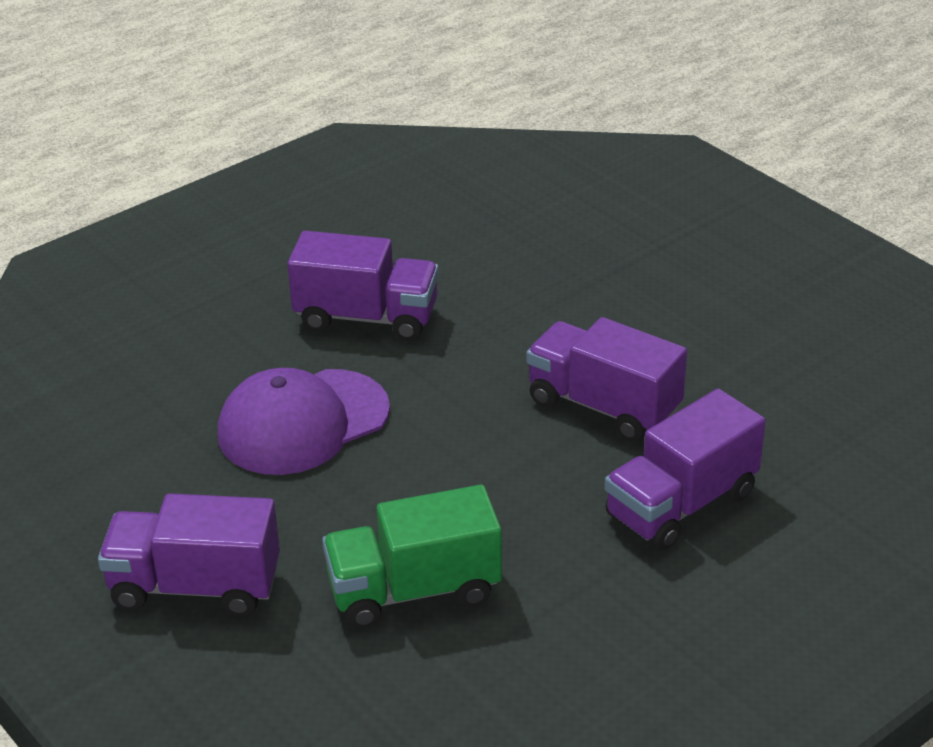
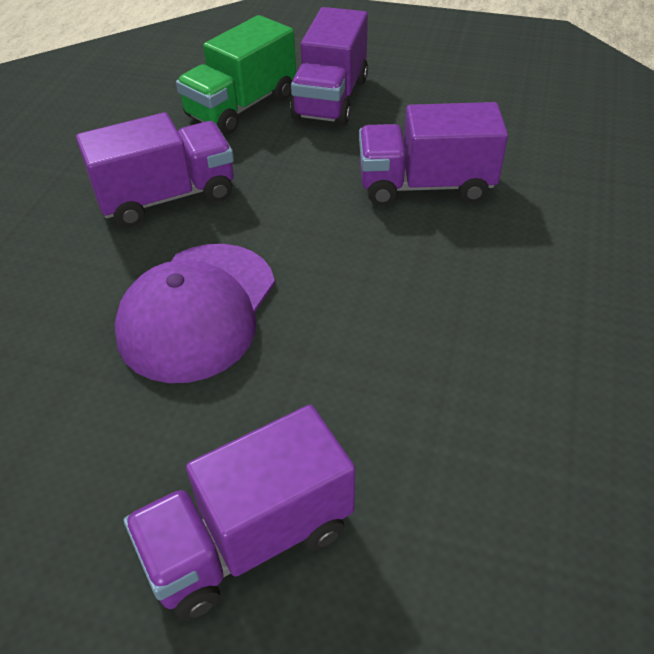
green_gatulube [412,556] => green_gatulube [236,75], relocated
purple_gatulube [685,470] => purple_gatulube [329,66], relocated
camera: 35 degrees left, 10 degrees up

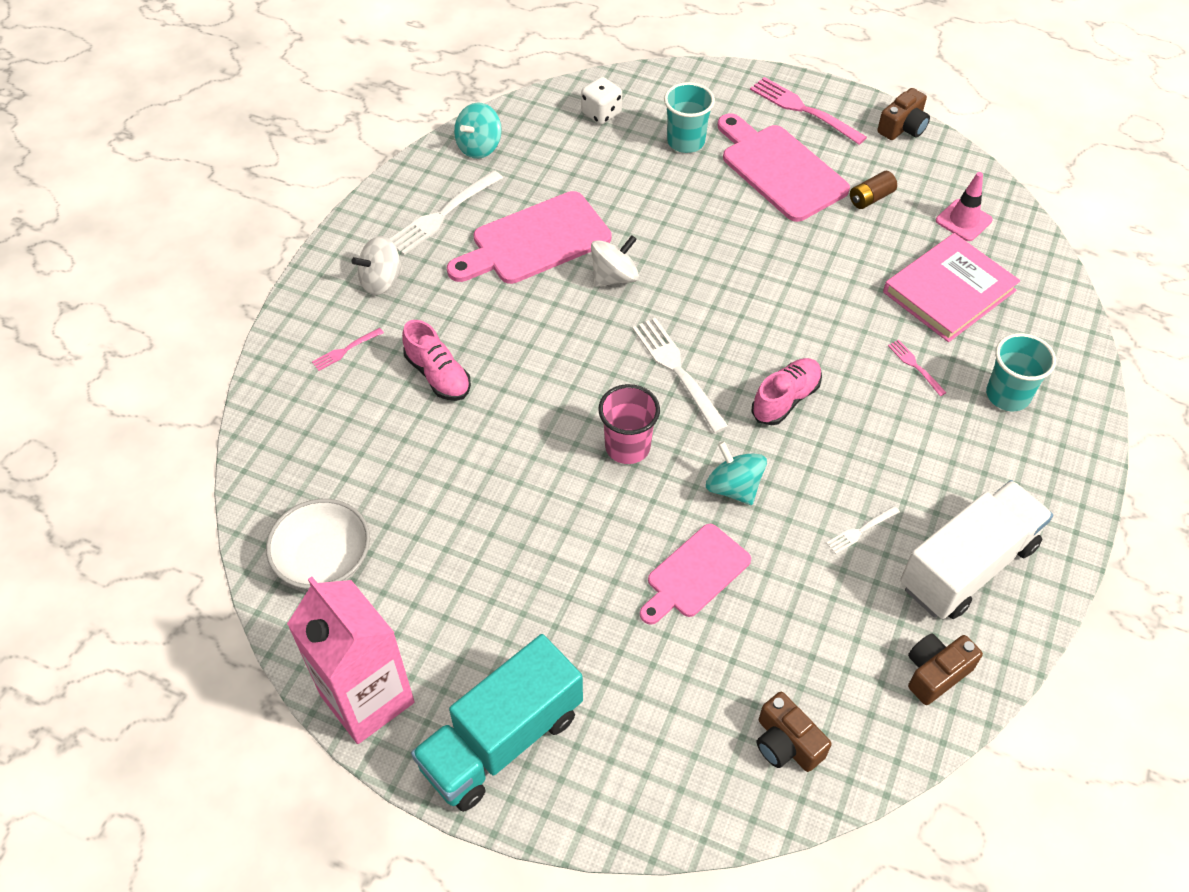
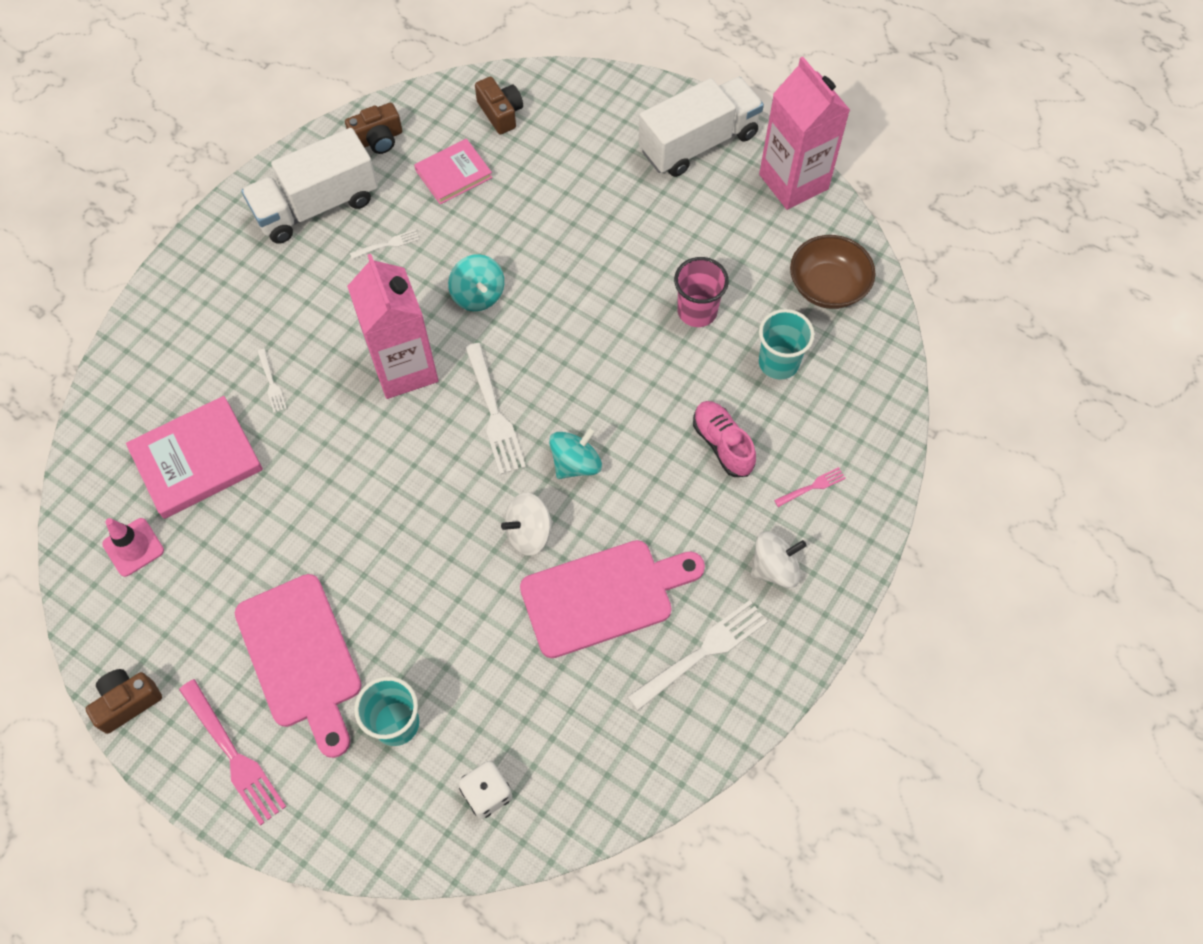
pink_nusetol [695,574] => nothing
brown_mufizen [873,190] => nothing
nothing => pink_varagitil [453,171]
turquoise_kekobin [478,131] => turquoise_kekobin [575,453], relocated
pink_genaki [629,424] => pink_genaki [701,292], relocated
turquoise_genaki [1021,372] => turquoise_genaki [787,344], relocated
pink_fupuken [787,391] => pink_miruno [393,326]
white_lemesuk [318,544] => brown_lemesuk [832,272]
turquoise_gatulube [497,723] => white_gatulube [701,127]
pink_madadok [917,368] => white_madadok [272,381]
camera: 170 degrees left, 10 degrees up

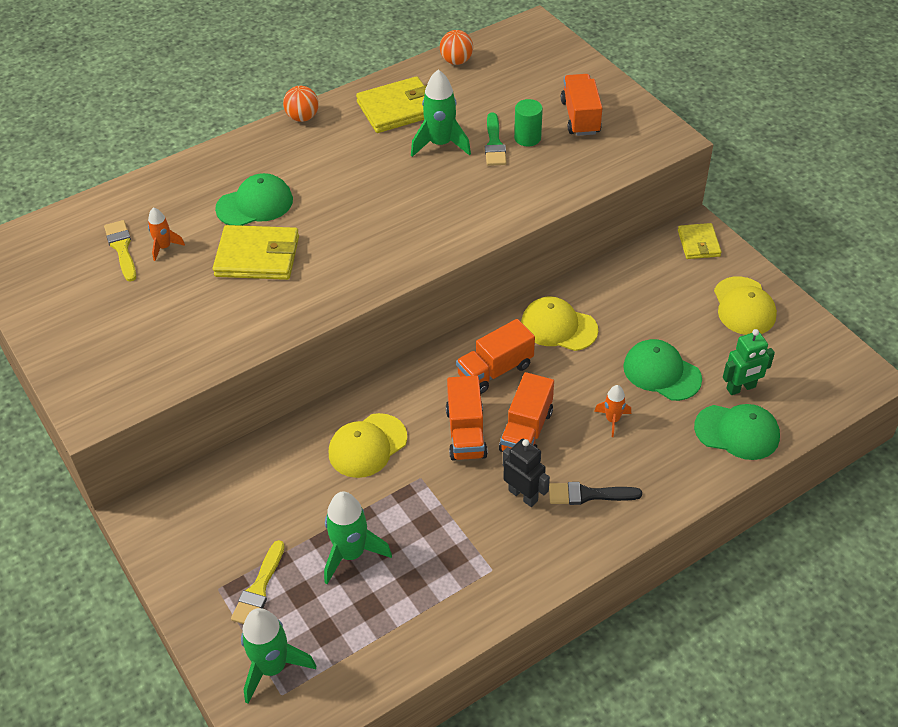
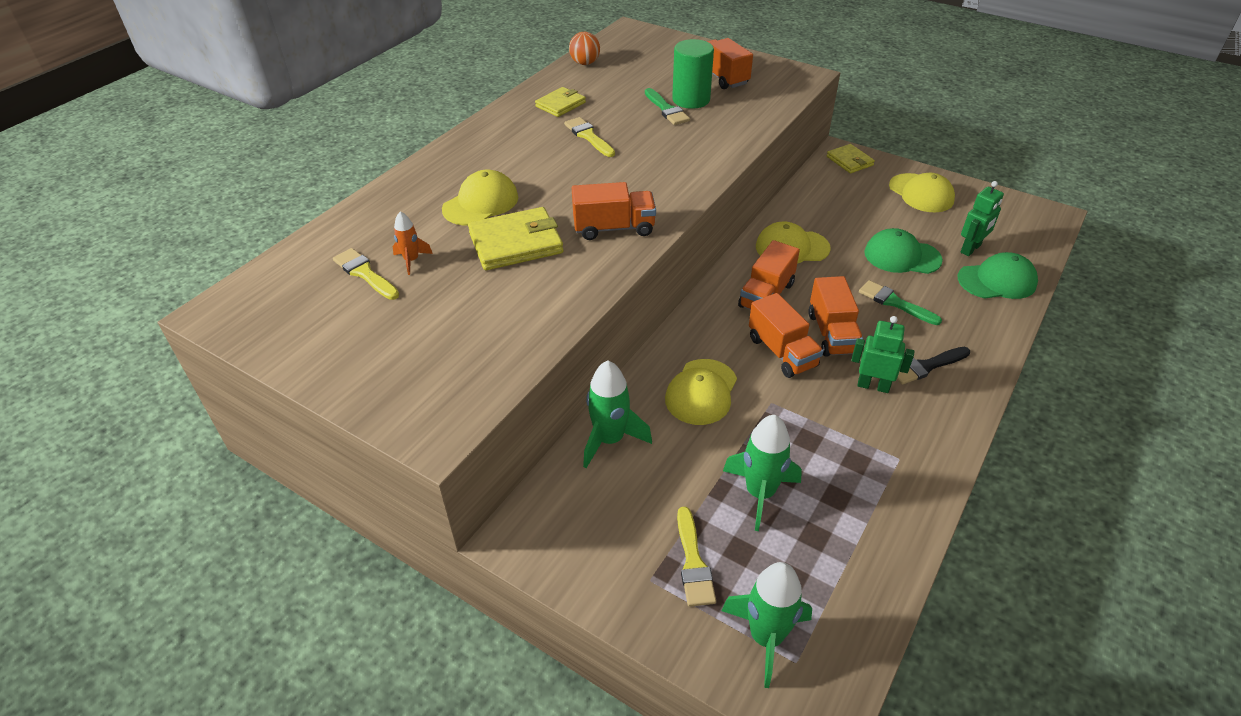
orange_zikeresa [301,104] => nothing
nothing => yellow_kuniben [589,137]
nothing => orange_gatulube [614,211]
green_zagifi [441,113] => green_zagifi [617,414], relocated
orange_zagifi [612,411] => green_kuniben [900,302]
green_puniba [254,199] => yellow_puniba [480,197]
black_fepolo [526,473] => green_fepolo [882,354]
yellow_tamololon [391,104] => yellow_tamololon [560,102], x0.61
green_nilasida [528,123] => green_nilasida [693,74], x1.52
camera: 25 degrees left, 5 degrees down

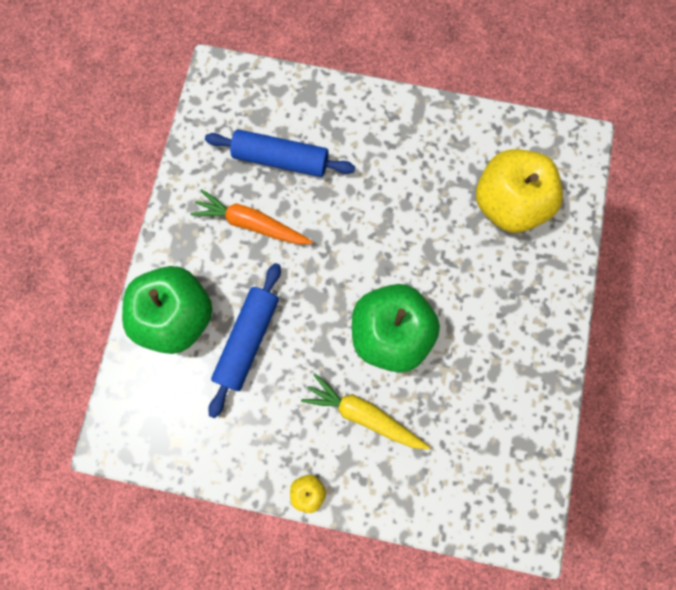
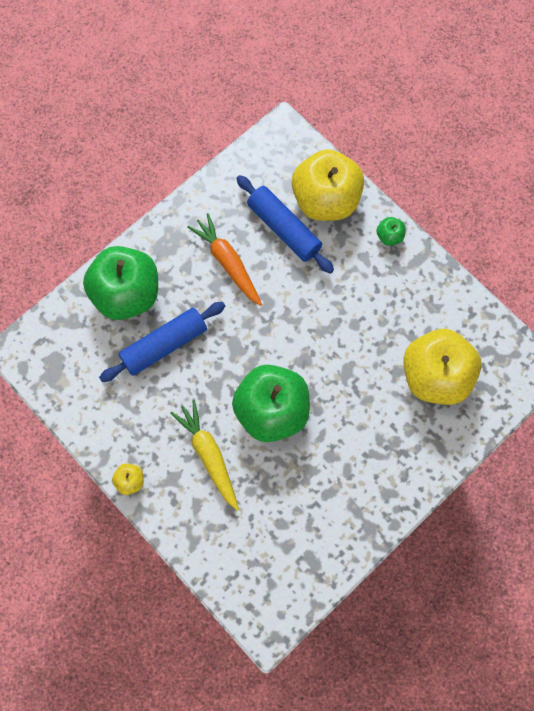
nothing => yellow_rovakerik [328,185]
nothing => green_rovakerik [390,231]
camera: 35 degrees right, 5 degrees down

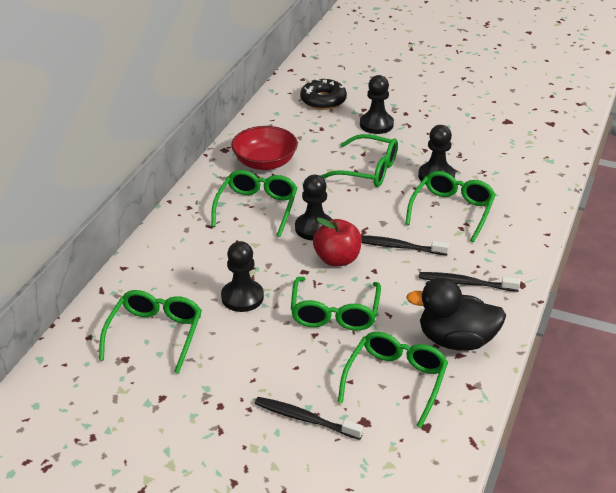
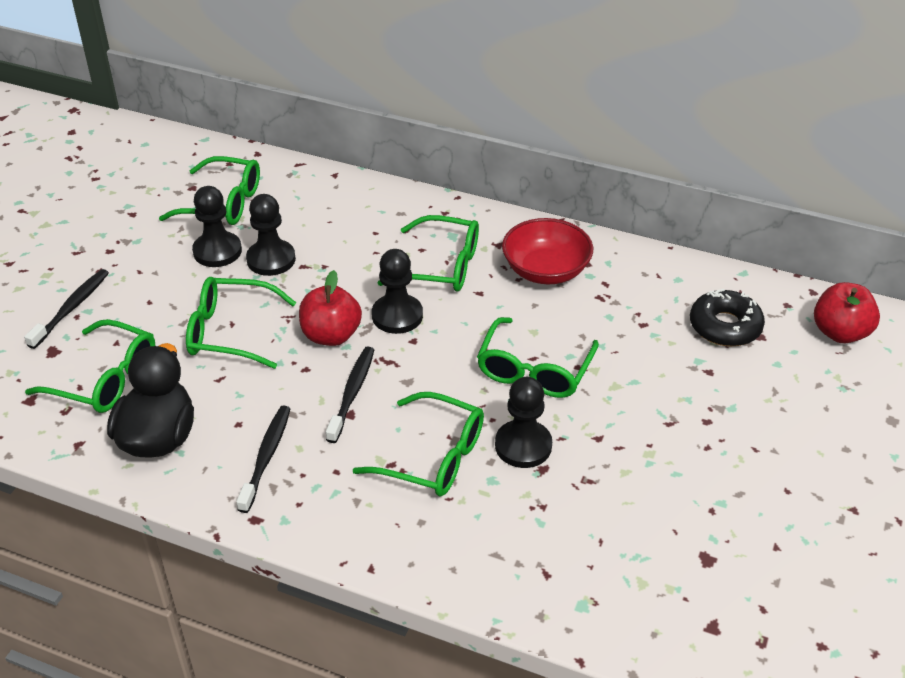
nothing => red_rovakerik [847,312]
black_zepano [377,104] => black_zepano [217,226], relocated
camera: 90 degrees right, 5 degrees up

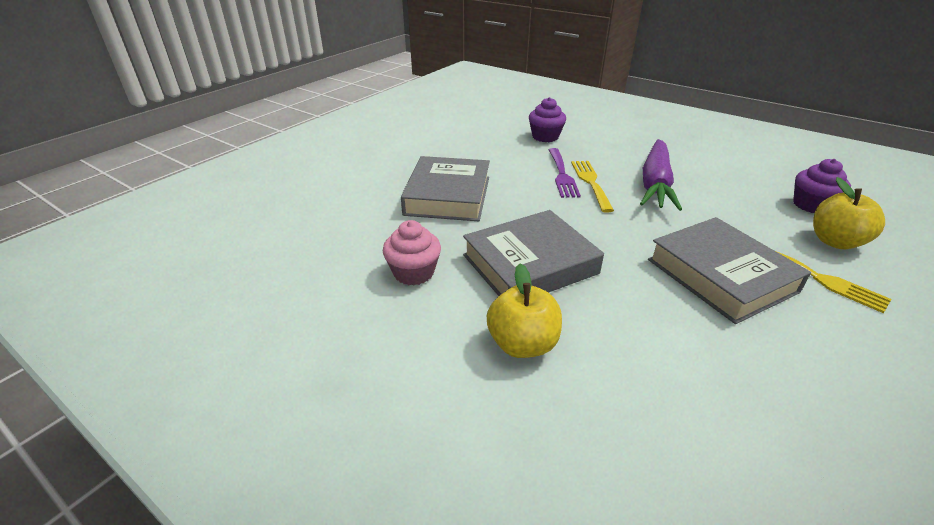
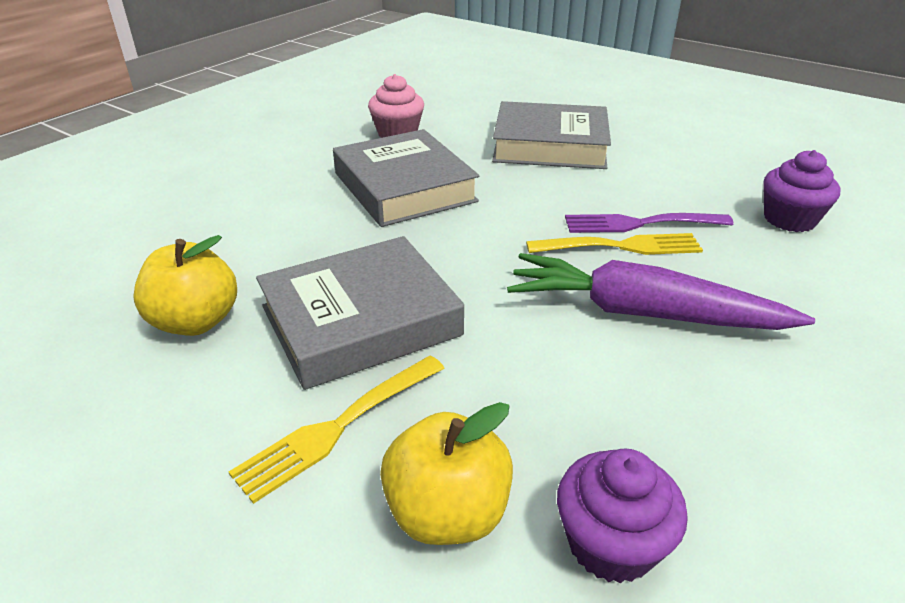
yellow_rovakerik [524,310] => yellow_rovakerik [185,285], relocated
camera: 90 degrees right, 0 degrees up

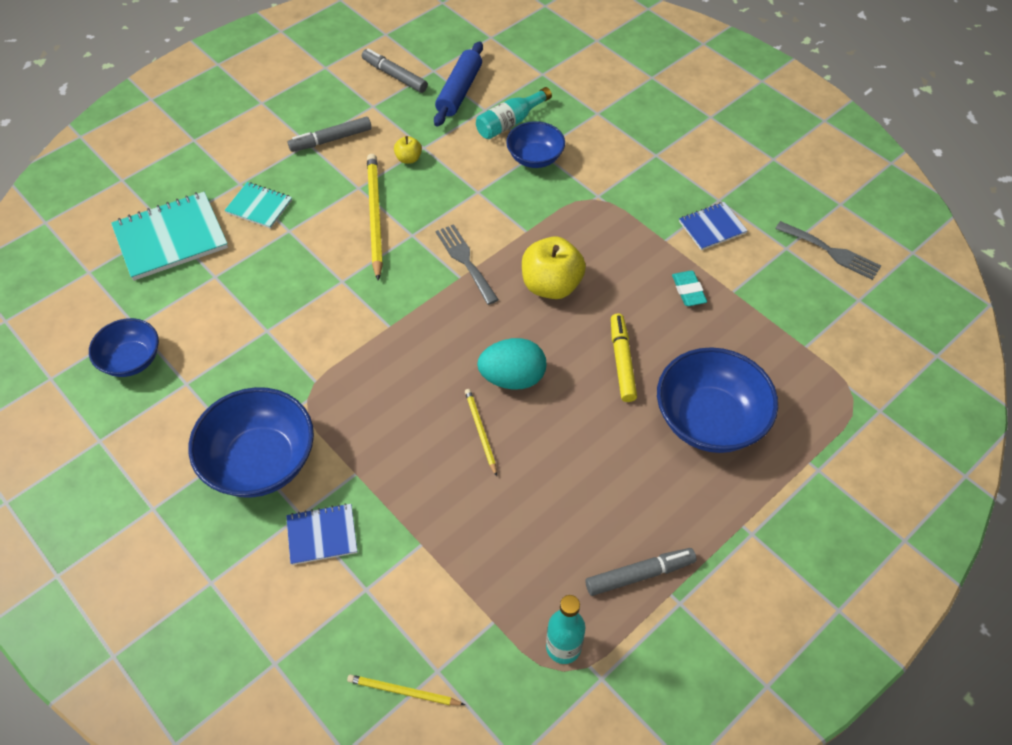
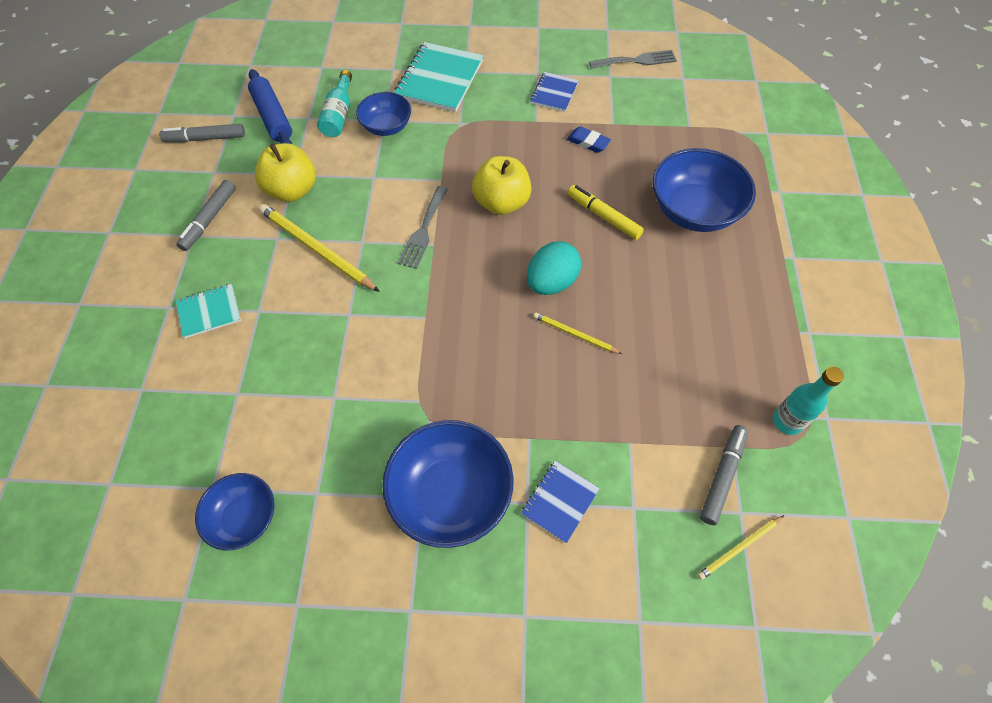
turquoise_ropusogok [169,236] => turquoise_ropusogok [438,77], relocated
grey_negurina [640,572] => grey_negurina [724,475], relocated
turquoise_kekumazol [689,288] => blue_kekumazol [589,139]
grey_madadok [467,264] => grey_madadok [423,227], 90 degrees counterclockwise
yellow_rovakerik [408,150] => yellow_rovakerik [285,172], x2.08
camera: 45 degrees left, 5 degrees up

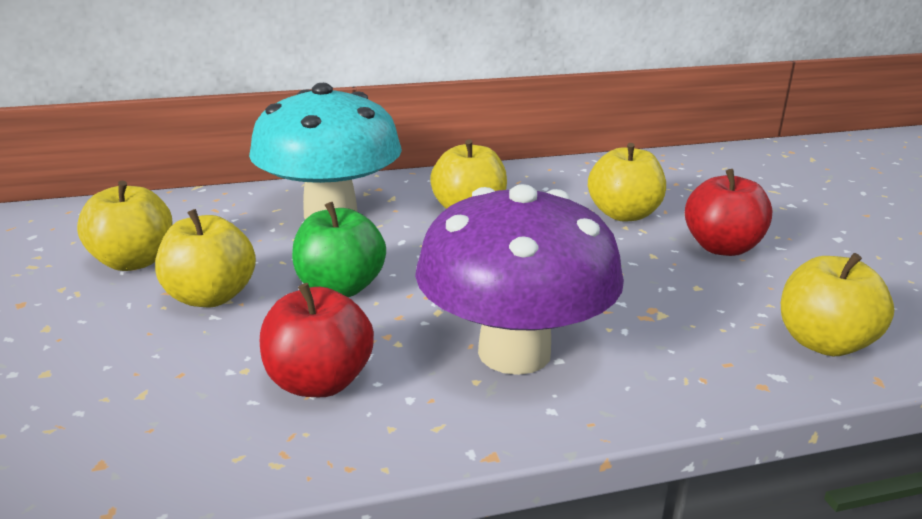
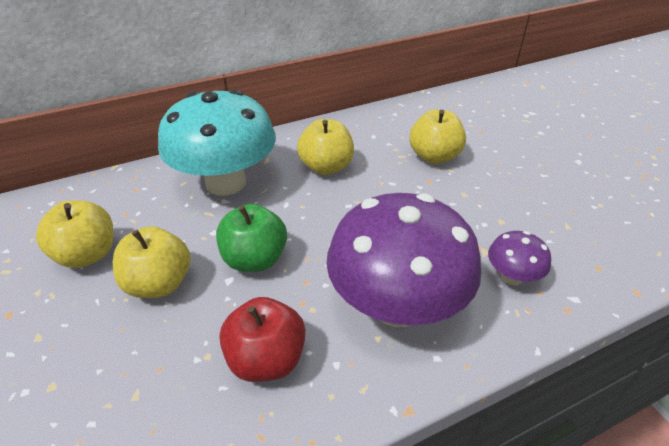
red_rovakerik [728,212] => nothing
yellow_rovakerik [837,304] => nothing
nothing => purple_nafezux [519,258]
camera: 10 degrees left, 15 degrees up

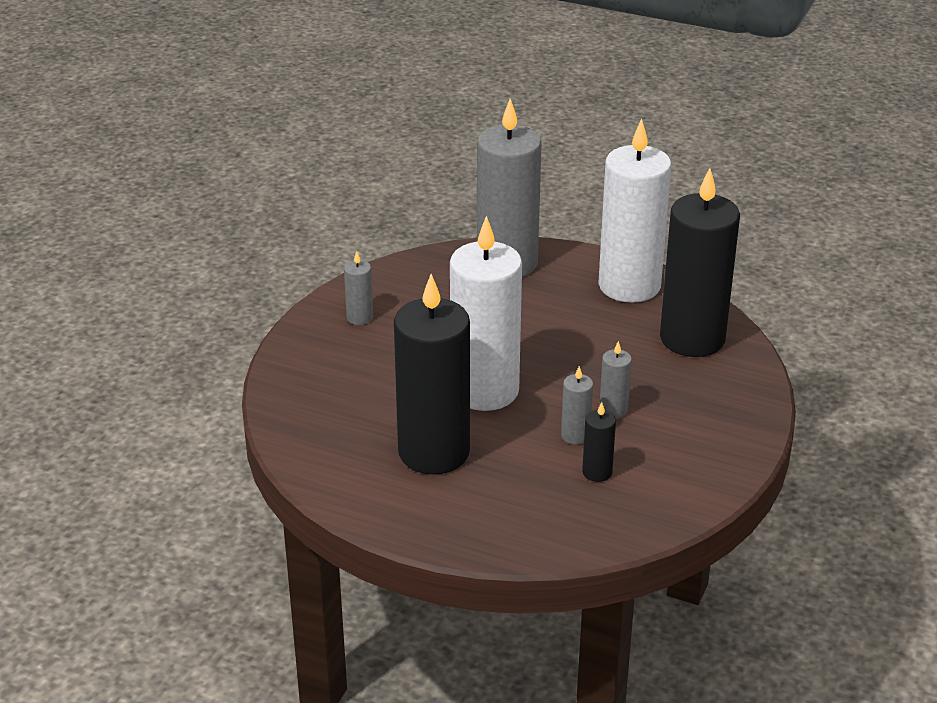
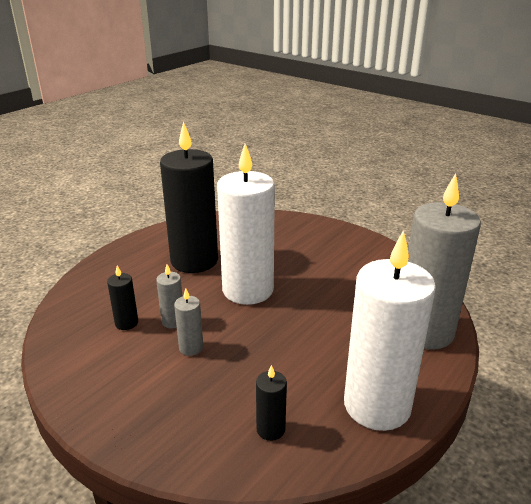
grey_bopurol [358,288] => nothing
black_bopurol [700,262] => black_bopurol [271,403], x0.41
camera: 105 degrees right, 5 degrees down

